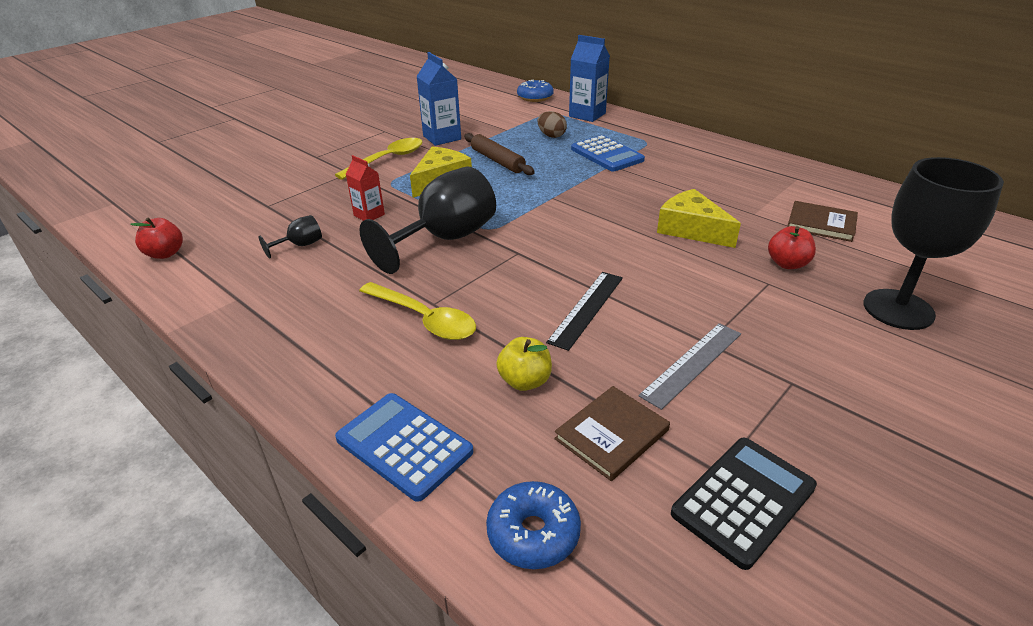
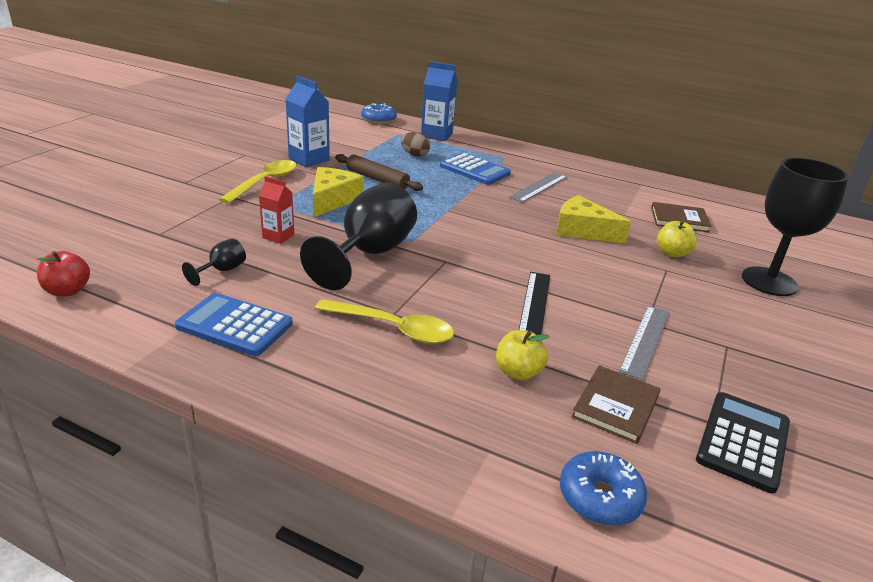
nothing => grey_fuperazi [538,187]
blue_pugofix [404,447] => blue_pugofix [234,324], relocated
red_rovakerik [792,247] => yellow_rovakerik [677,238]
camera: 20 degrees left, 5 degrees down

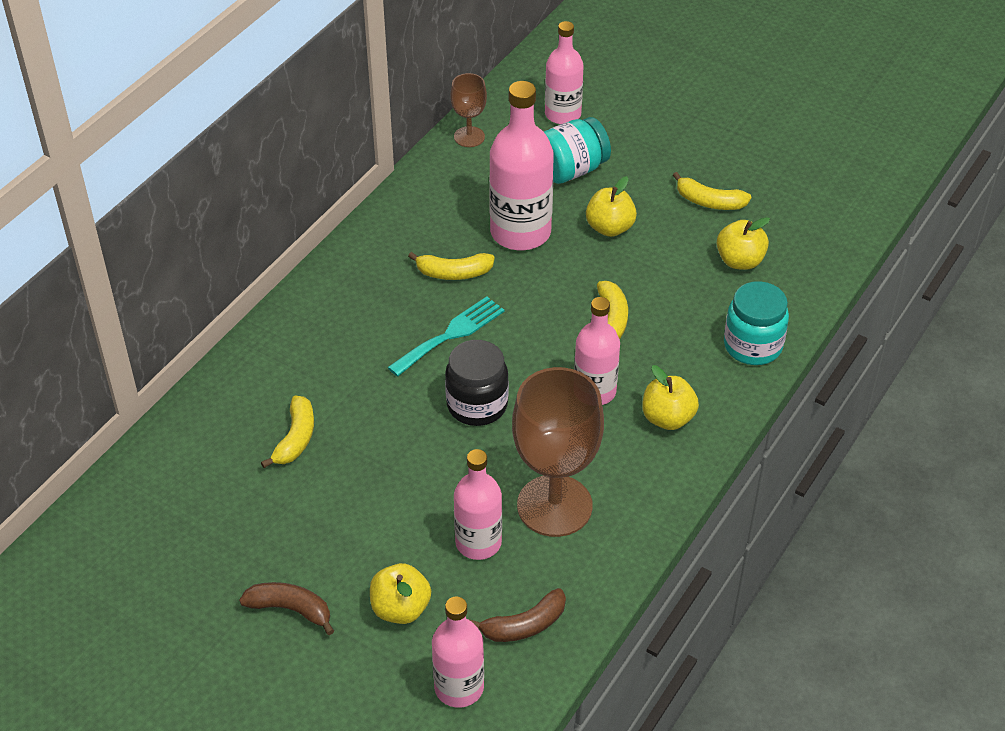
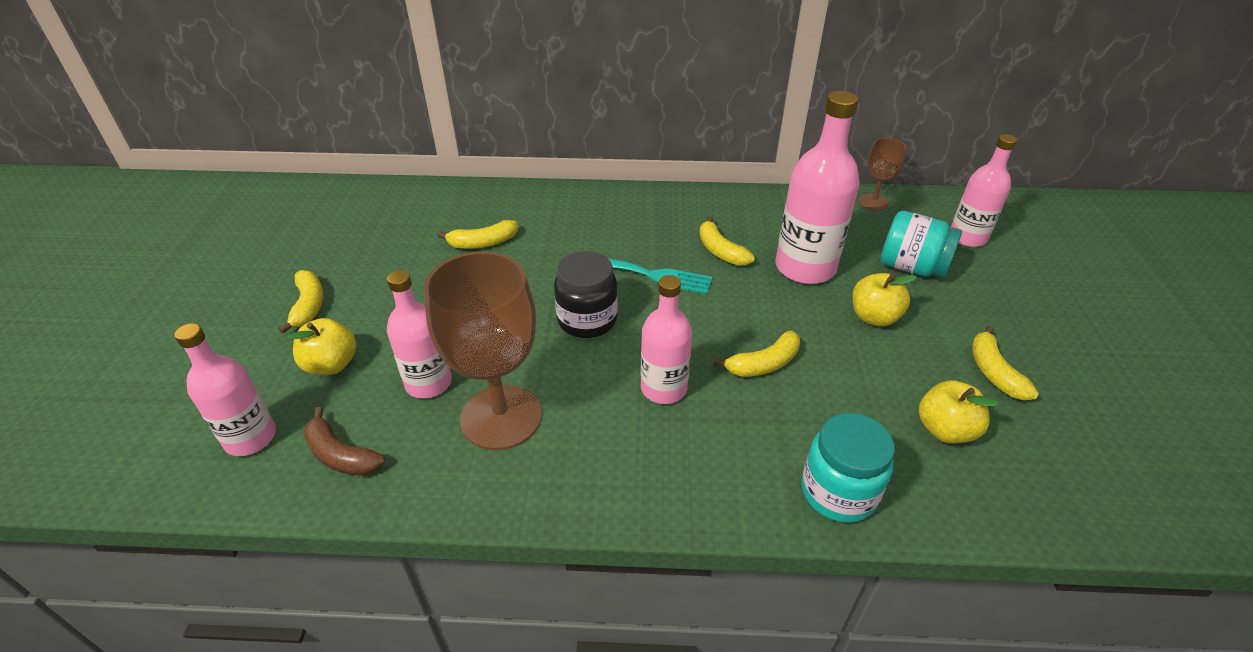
yellow_rovakerik [670,397] => nothing
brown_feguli [286,608] => yellow_feguli [301,302]
camera: 60 degrees right, 5 degrees down

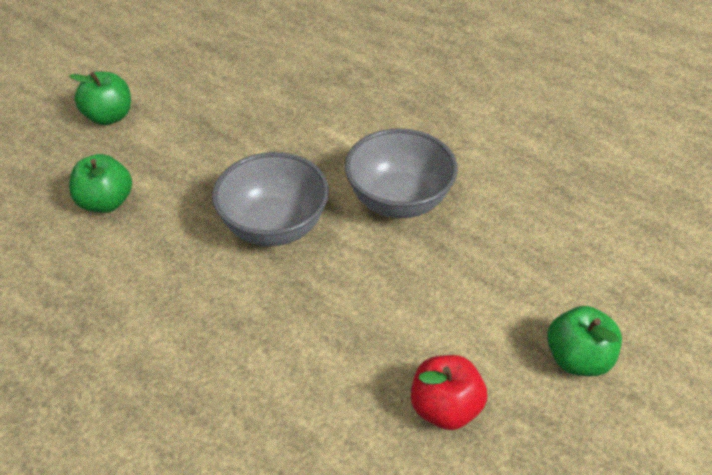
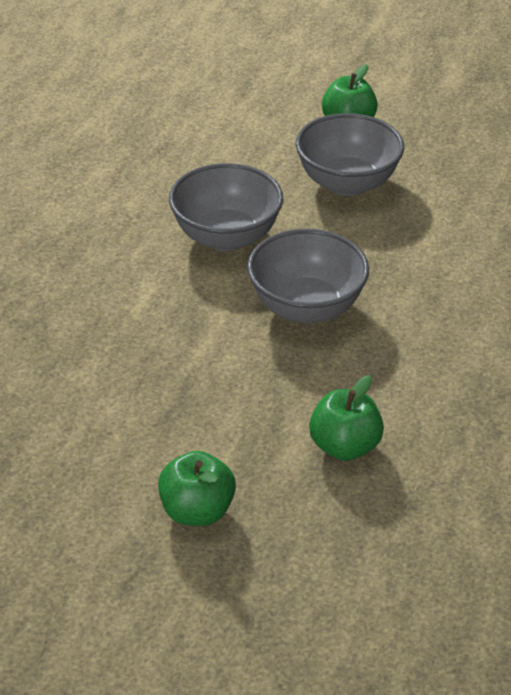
red_rovakerik [449,392] => nothing
nothing => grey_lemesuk [350,154]
camera: 110 degrees left, 5 degrees down

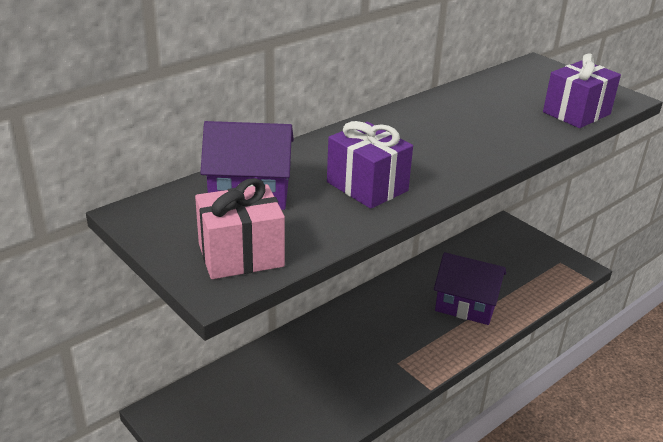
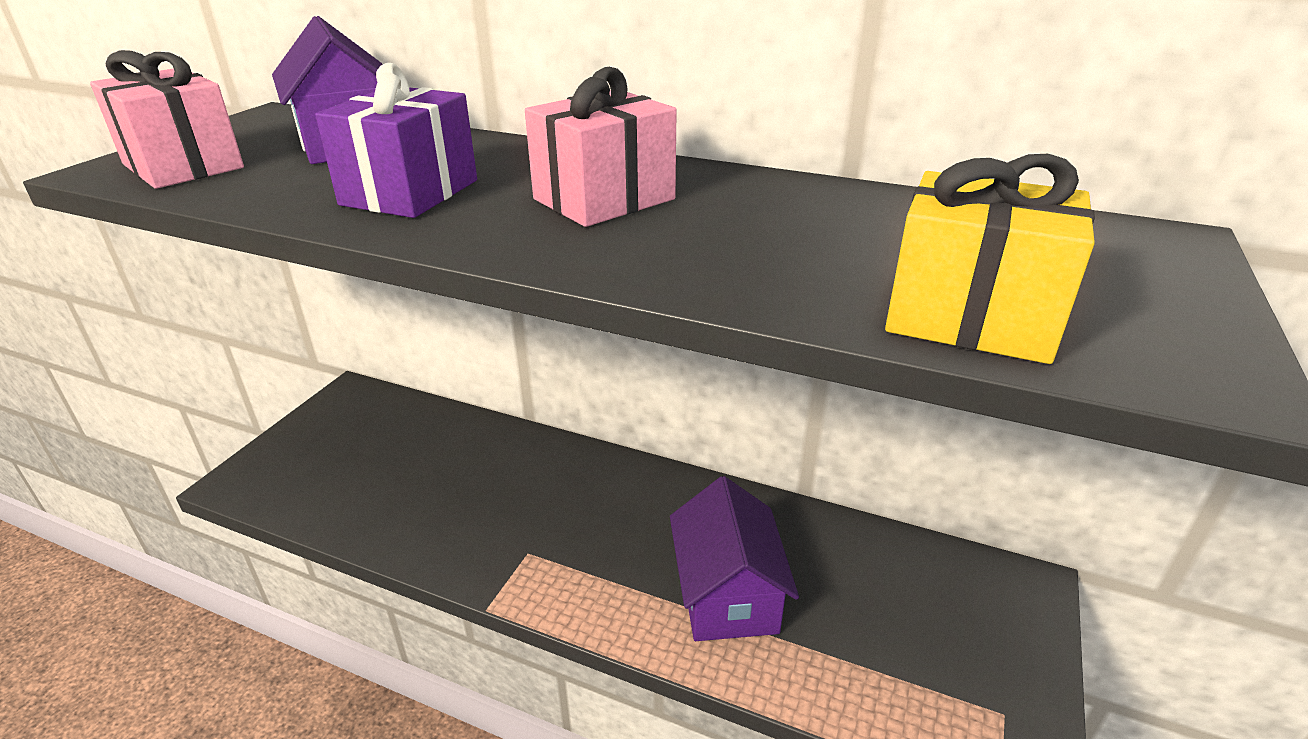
nothing => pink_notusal [601,147]
purple_notusal [582,90] => yellow_notusal [990,259]
camera: 65 degrees right, 0 degrees up

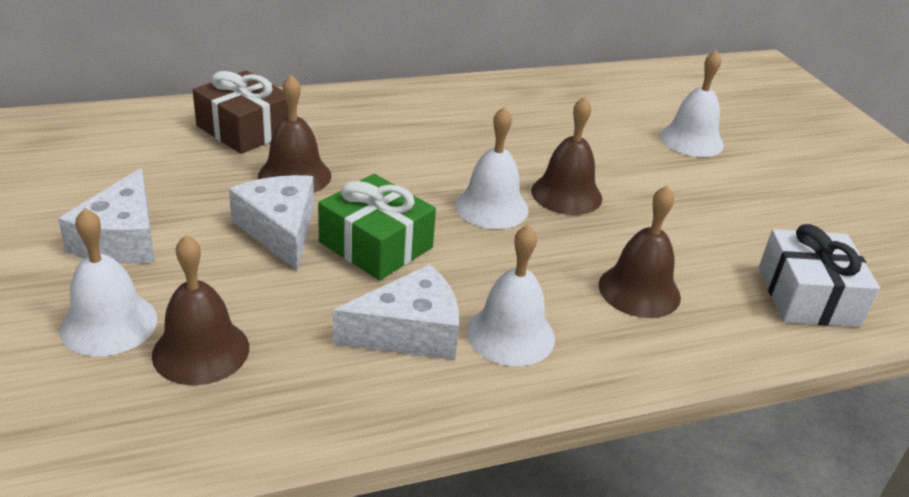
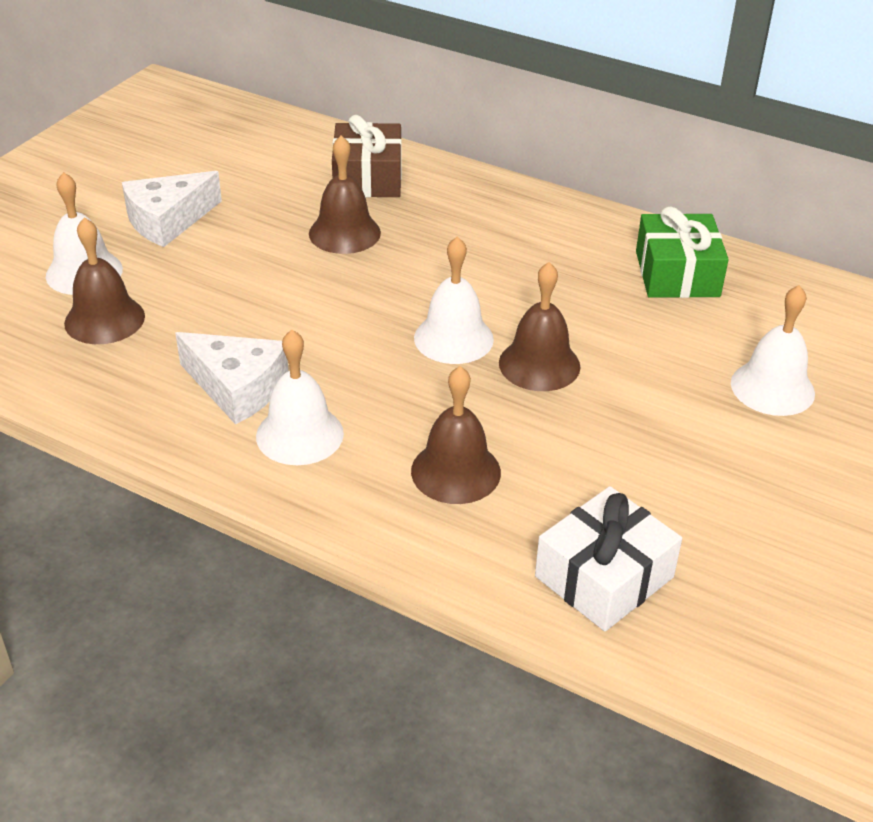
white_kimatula [271,223] => nothing
green_notusal [377,227] => green_notusal [682,252], relocated
camera: 50 degrees right, 5 degrees up

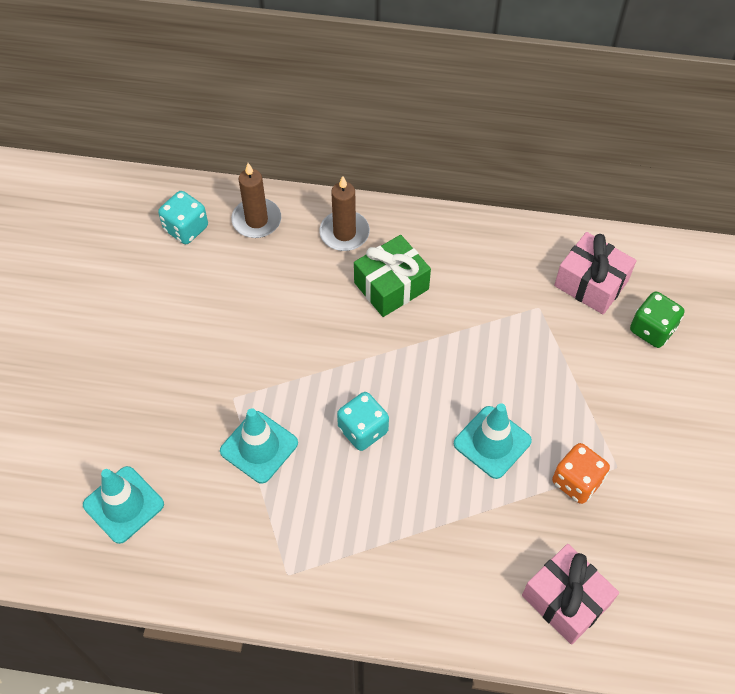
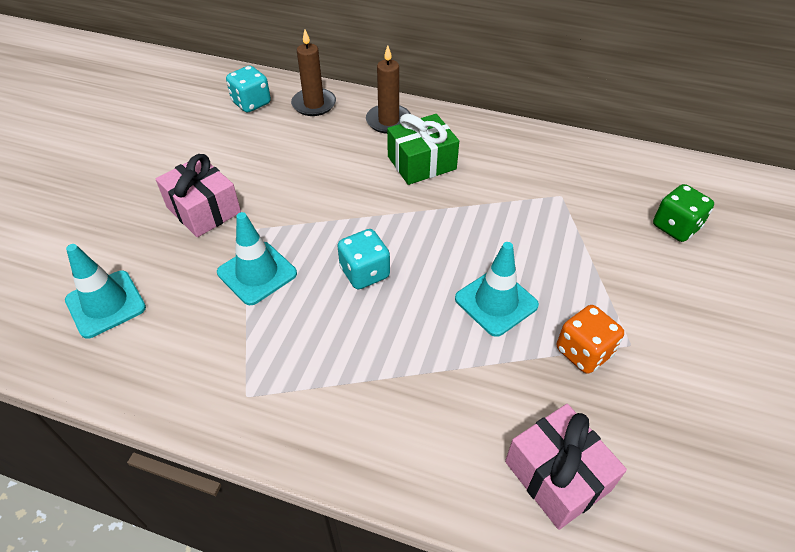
pink_notusal [595,273] => pink_notusal [198,195], relocated
camera: 10 degrees right, 10 degrees down

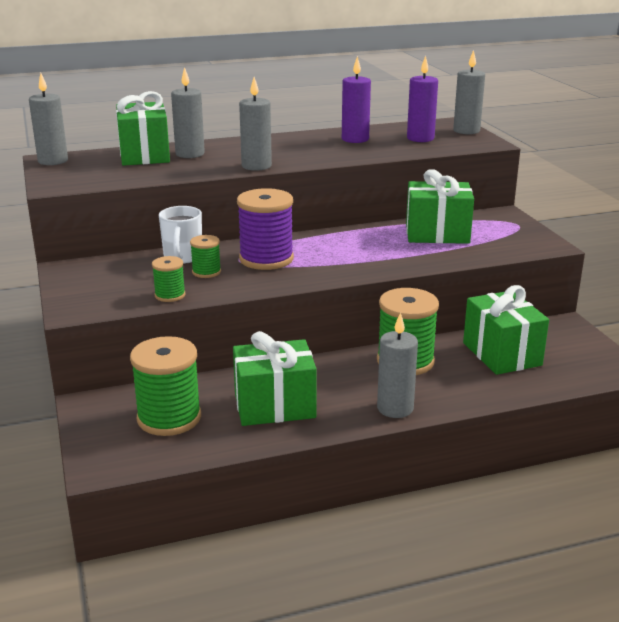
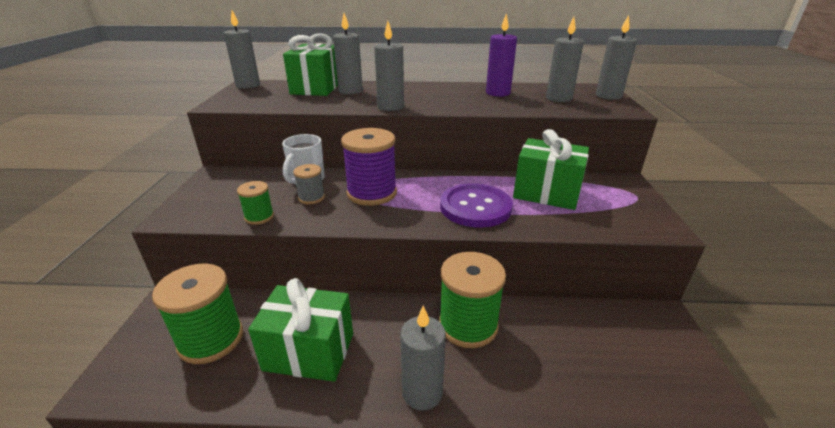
green_notusal [506,330] => nothing
nothing => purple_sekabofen [476,205]
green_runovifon [205,256] => grey_runovifon [309,184]
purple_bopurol [422,99] => grey_bopurol [565,59]
camera: 20 degrees right, 5 degrees up

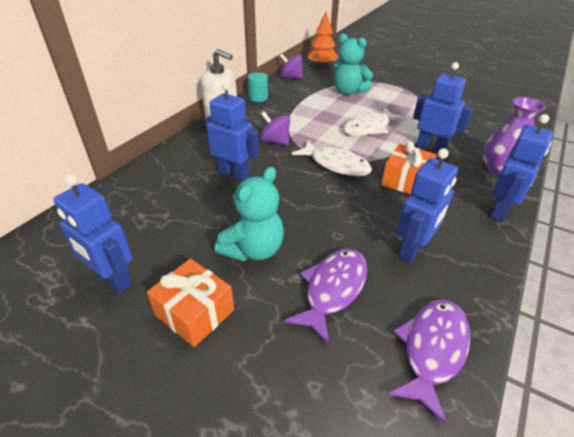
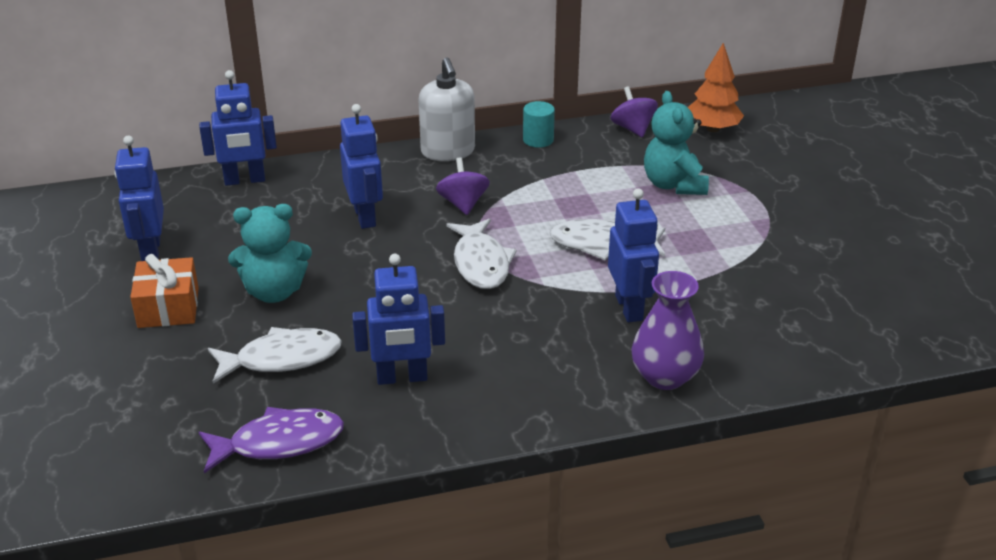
orange_notusal [409,167] => nothing
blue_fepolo [521,168] => blue_fepolo [238,128], relocated
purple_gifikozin [325,296] => white_gifikozin [275,355]
camera: 45 degrees right, 5 degrees down

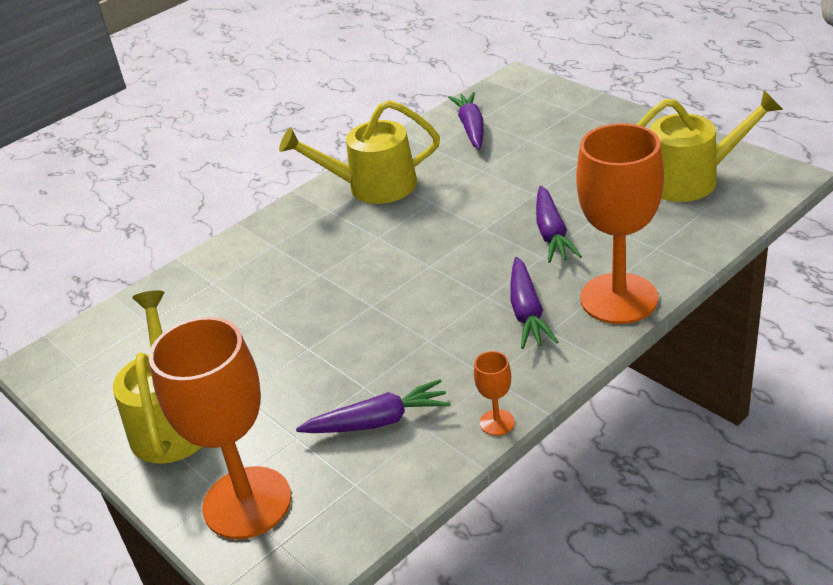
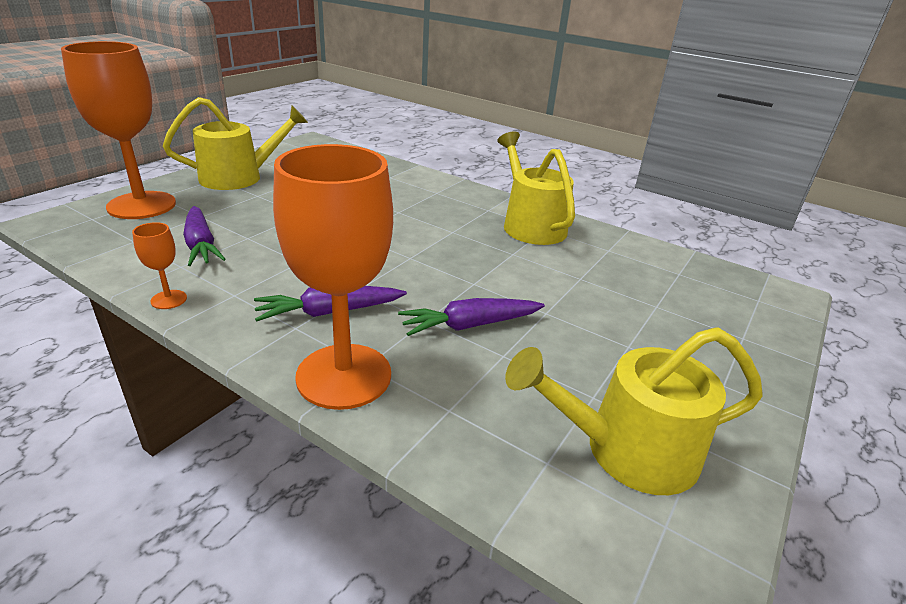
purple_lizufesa [466,121] => nothing
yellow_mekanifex [710,146] => yellow_mekanifex [634,411], 105 degrees clockwise
camera: 70 degrees right, 5 degrees down

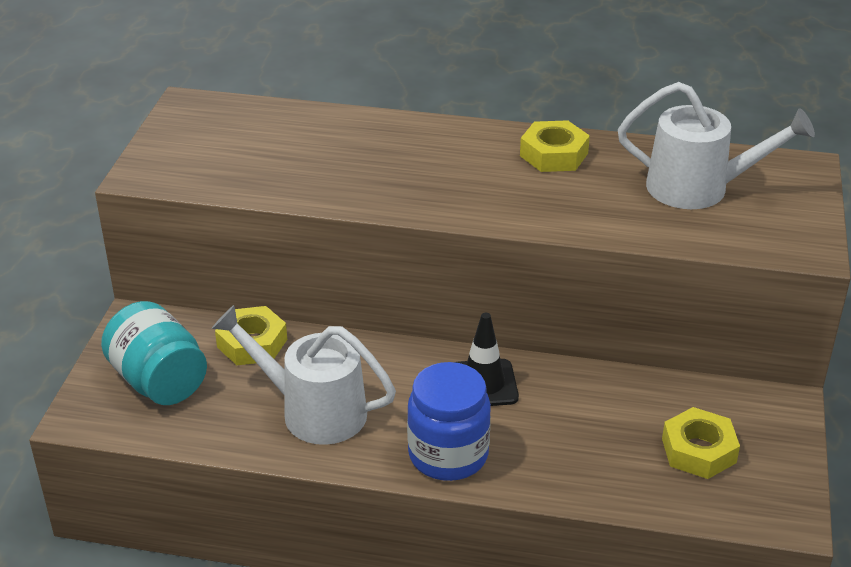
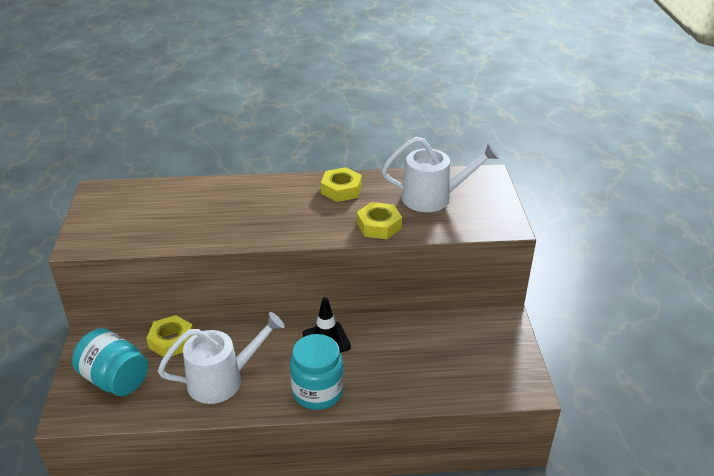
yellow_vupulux [701,443] => yellow_vupulux [379,220], relocated
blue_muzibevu [449,421] => turquoise_muzibevu [317,372]
white_mekanifex [304,375] => white_mekanifex [221,358], 150 degrees clockwise
camera: 15 degrees left, 0 degrees up

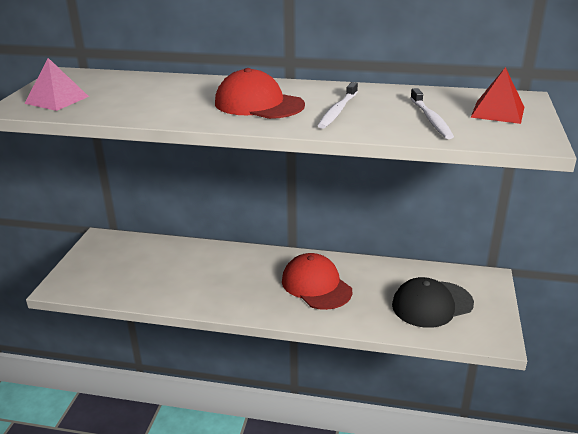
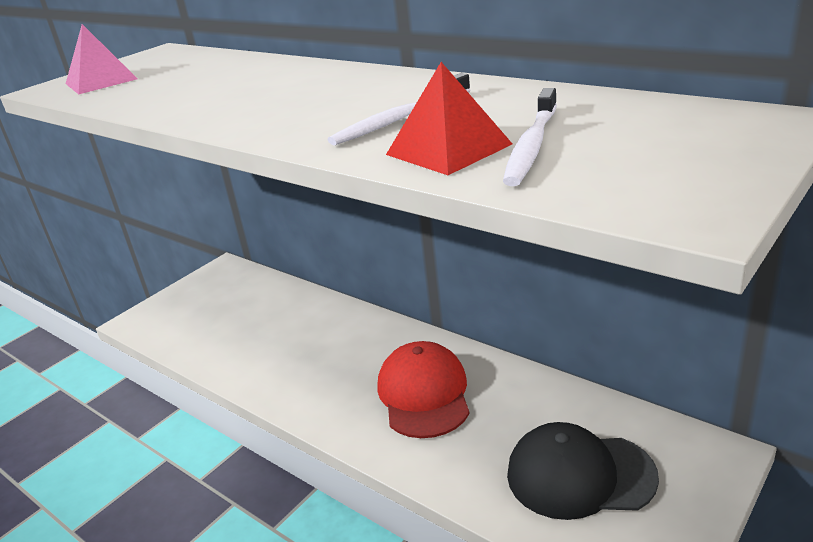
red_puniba [260,93] => nothing
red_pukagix [497,95] => red_pukagix [449,118], relocated
camera: 30 degrees right, 0 degrees up

